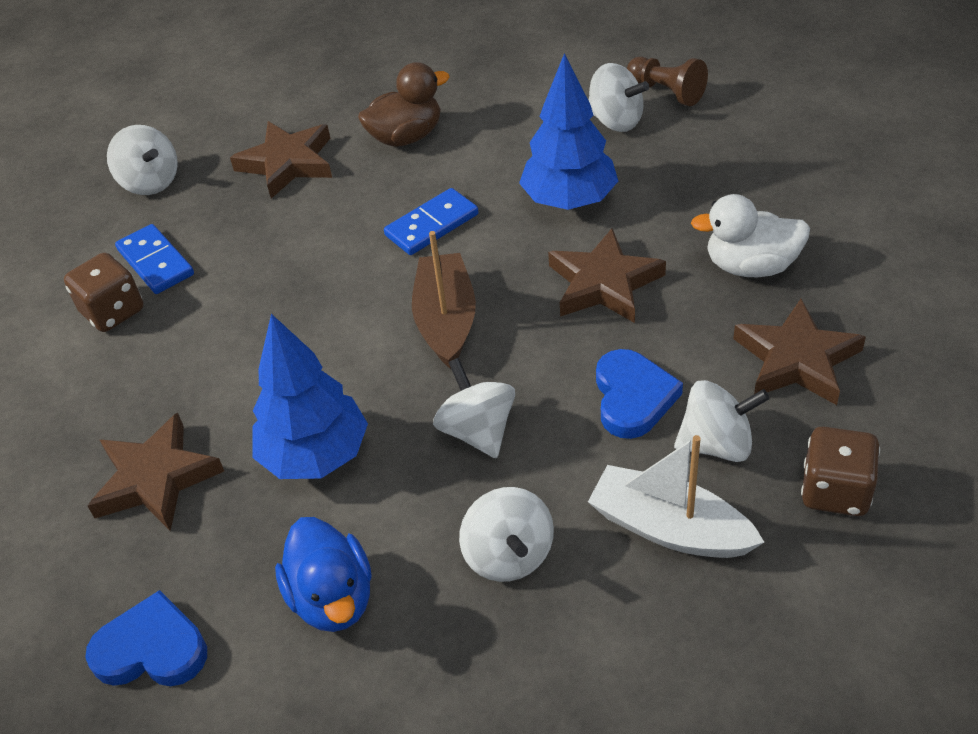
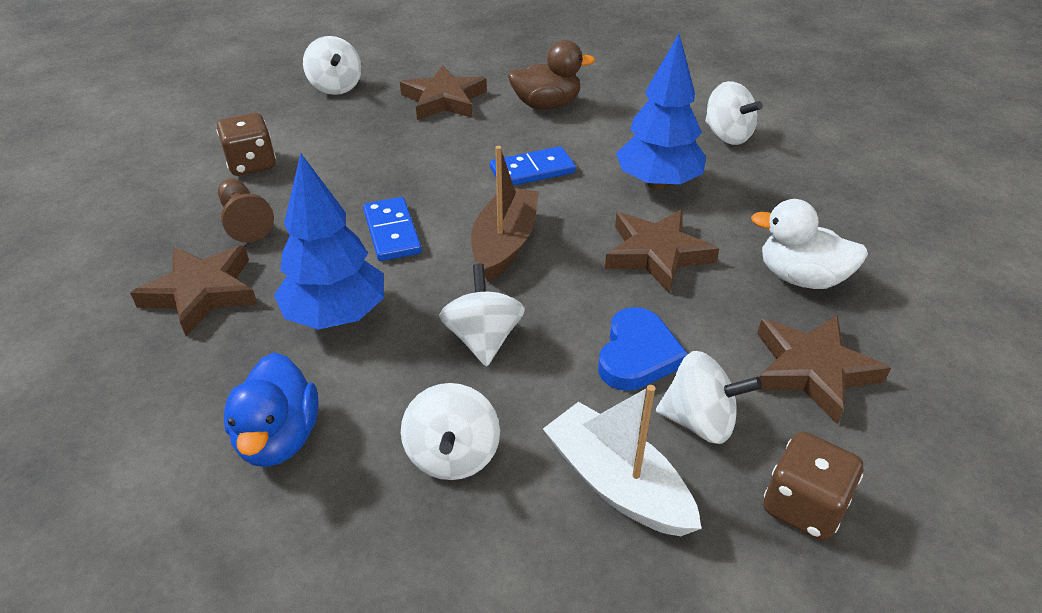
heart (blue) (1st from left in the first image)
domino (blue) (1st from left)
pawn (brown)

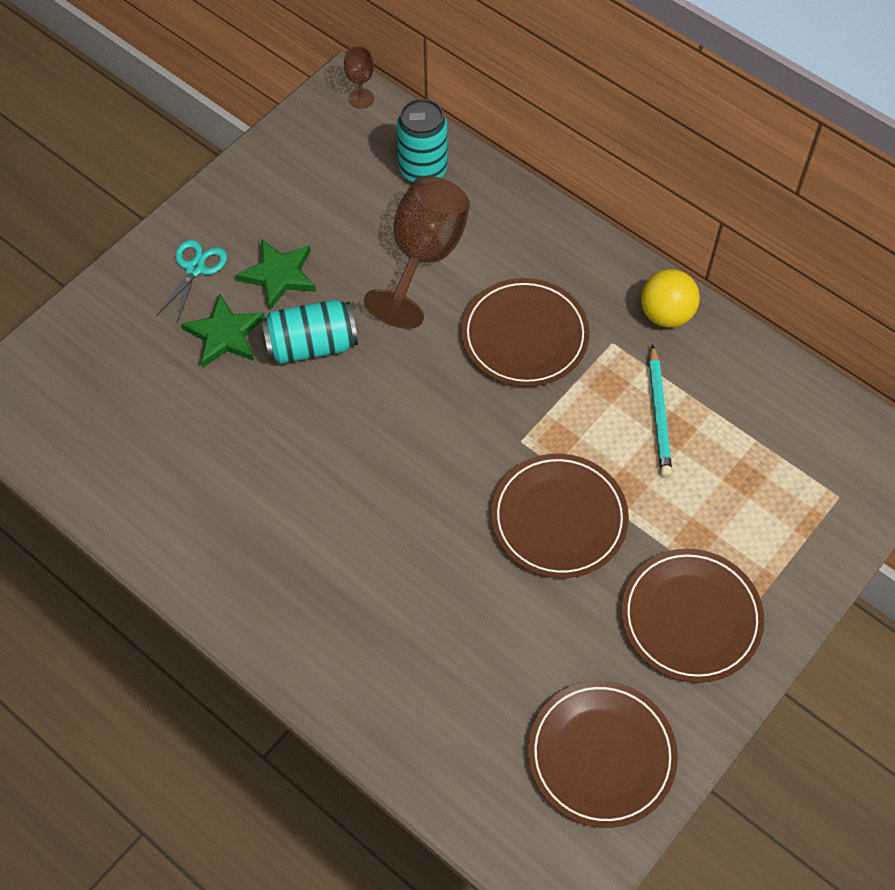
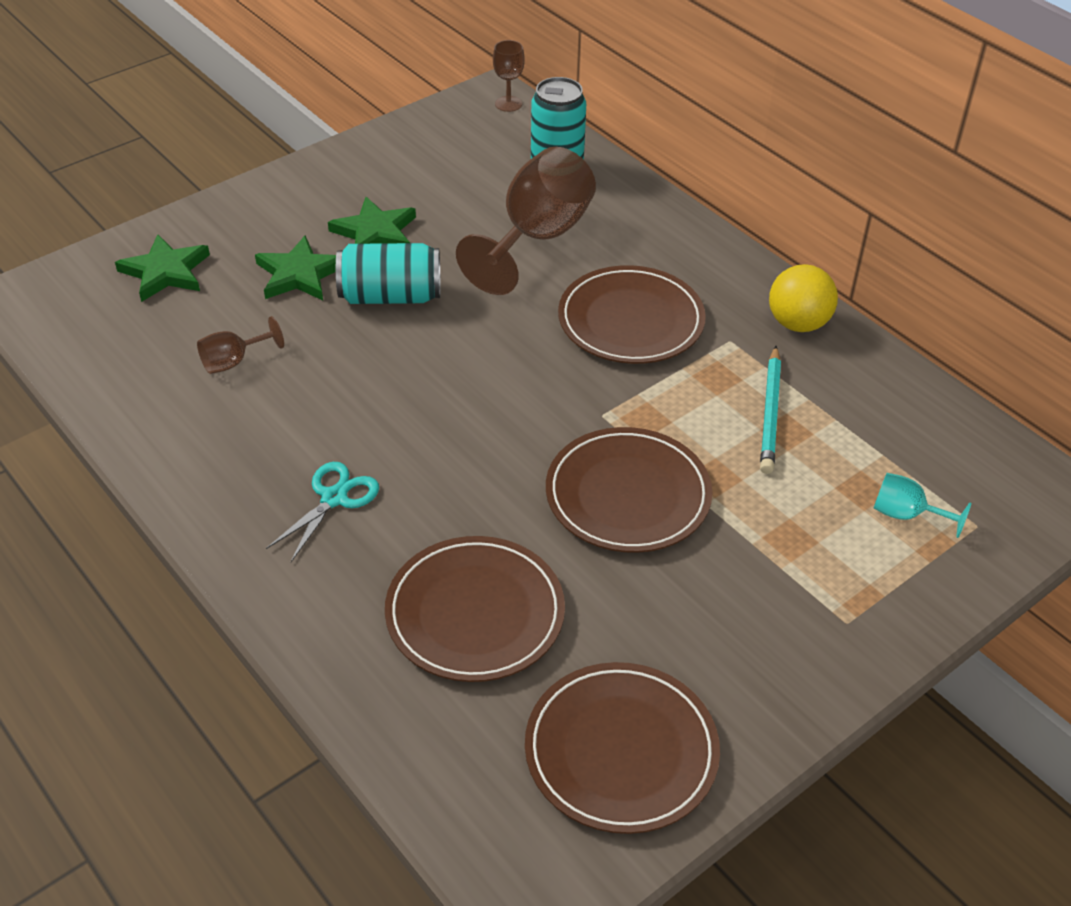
scissors (turquoise)
plate (brown) (1st from left)
star (green) (1st from left)
goblet (brown) (1st from left)
goblet (turquoise)

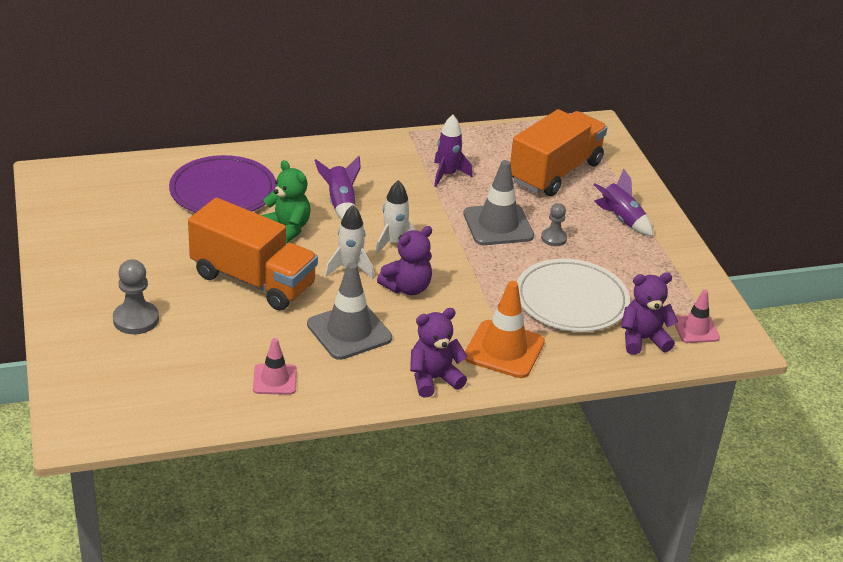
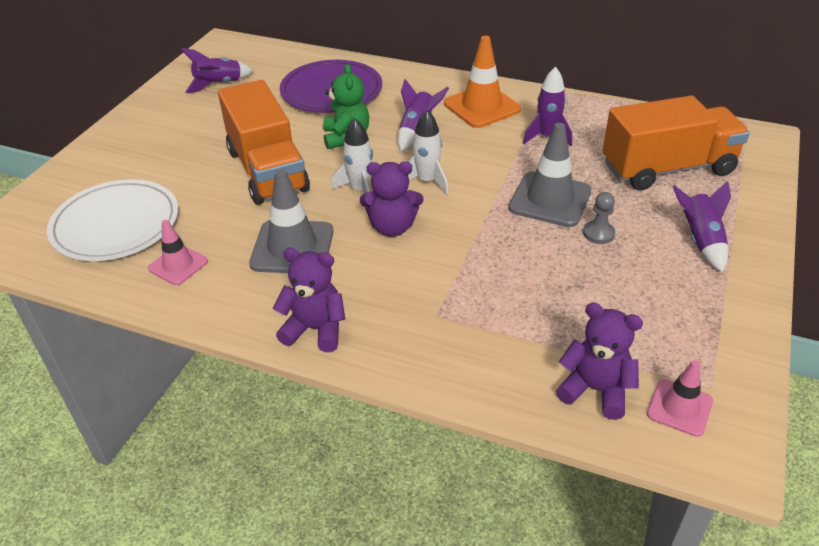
pawn (grey) (1st from left in the first image)
traffic cone (orange)
plate (white)
rocket (purple) (1st from left)

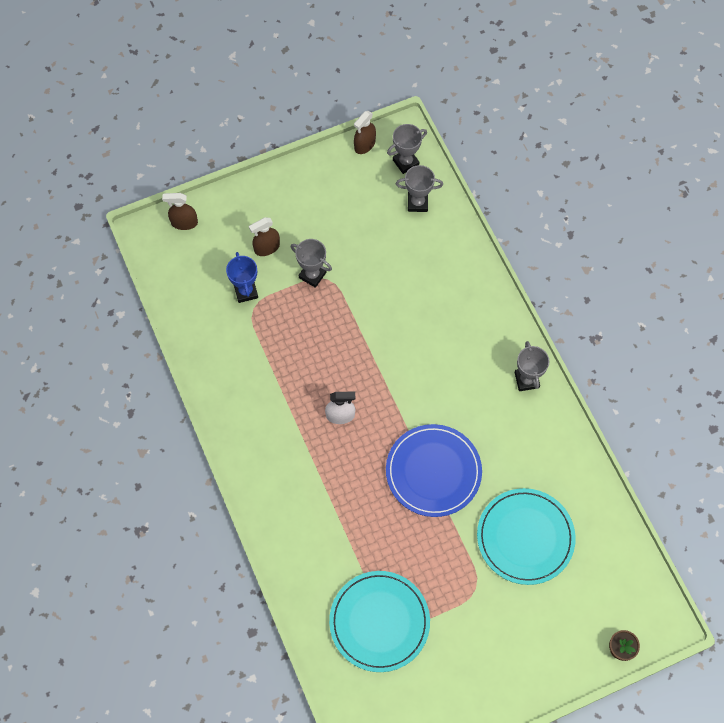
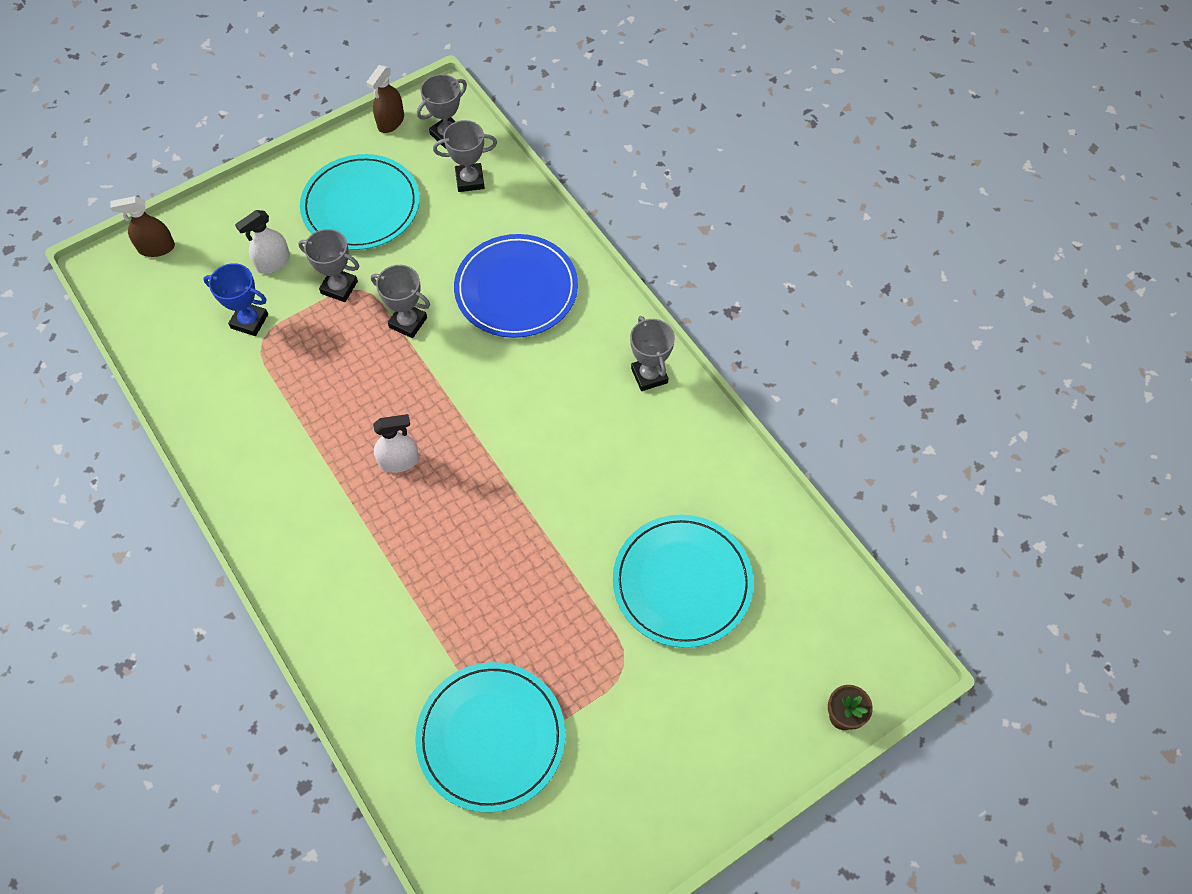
trophy (blue)
spray bottle (white) (1st from left)
plate (blue)
plate (turquoise) (1st from left)
trophy (grey) (2nd from left)

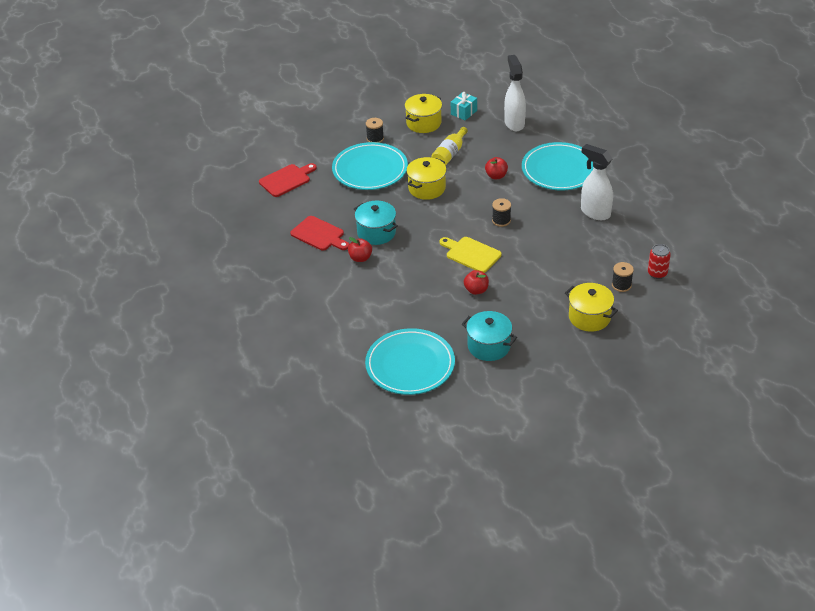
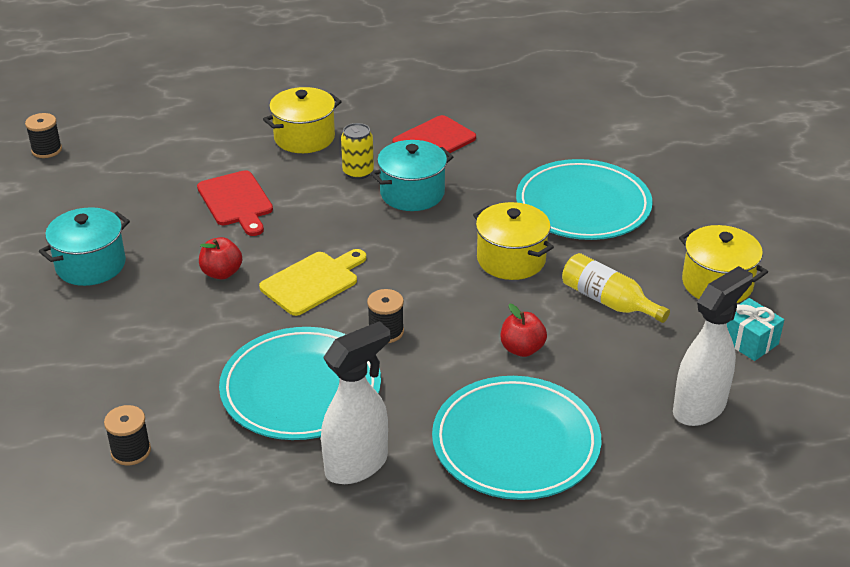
cutting board (red) (1st from left)
can (yellow)
plate (turquoise) (1st from left)
spool (black) (1st from left)
spray bottle (white) (2nd from left)
pot (yellow) (1st from left)
can (red)

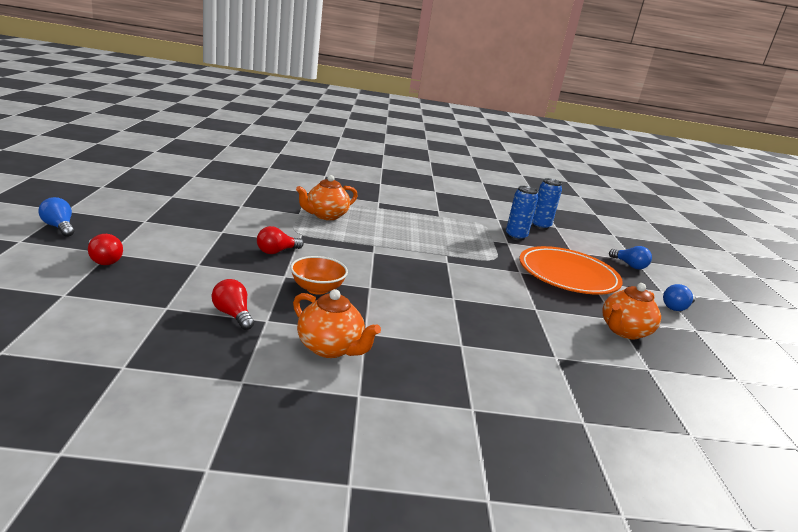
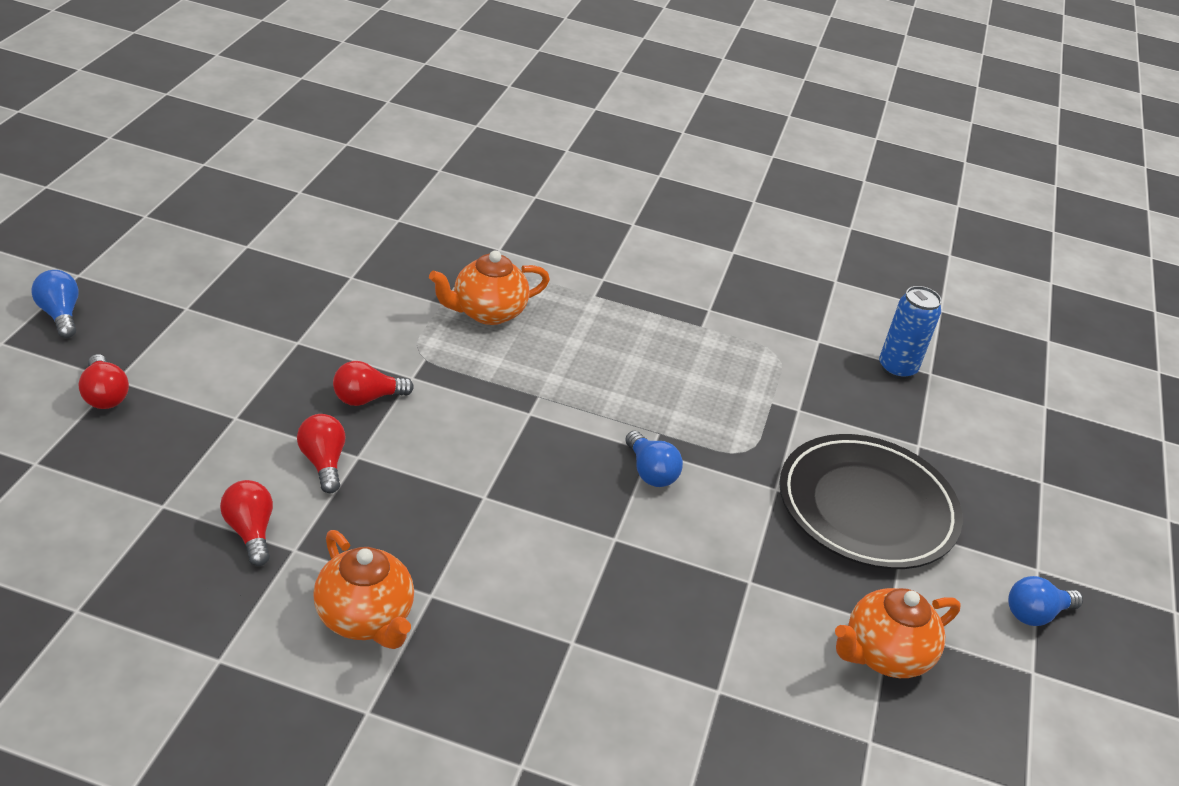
bowl (orange)
can (blue) (1st from left in the first image)
plate (black)
light bulb (blue) (2nd from left)
light bulb (red) (3rd from left)

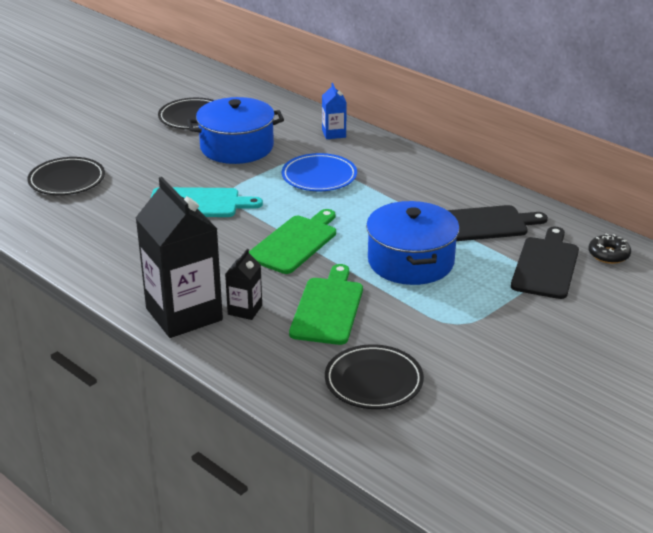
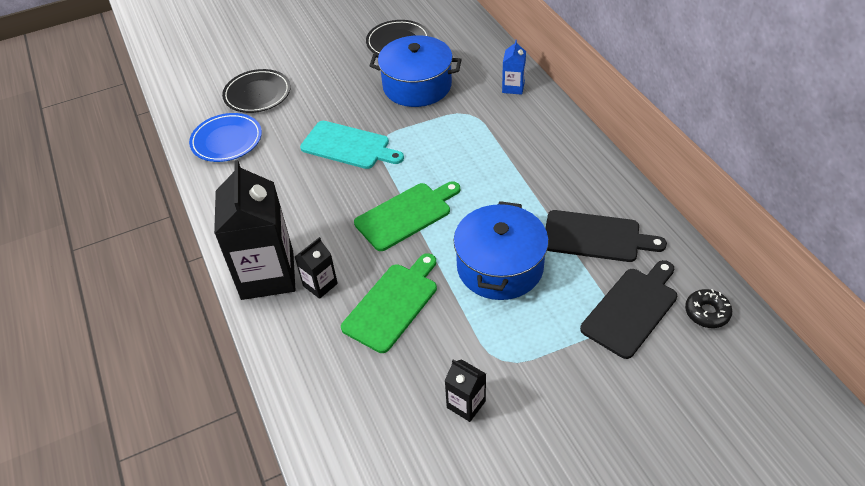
plate (blue)
plate (black) (3rd from left in the first image)
carton (black) (3rd from left)

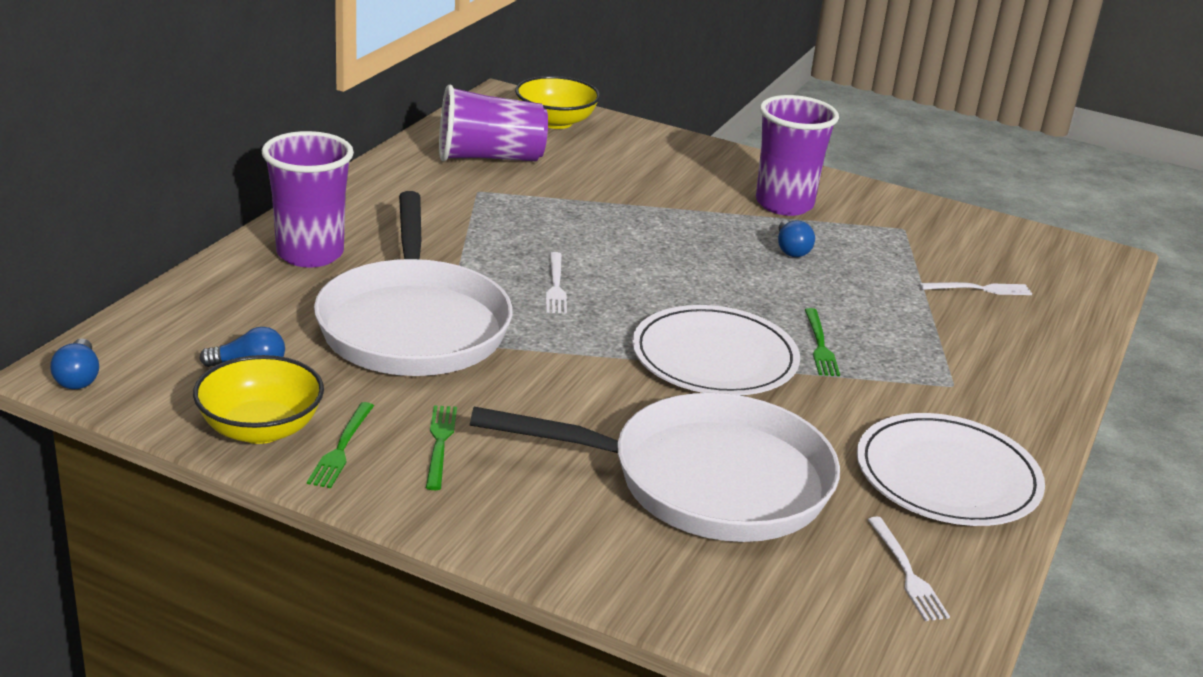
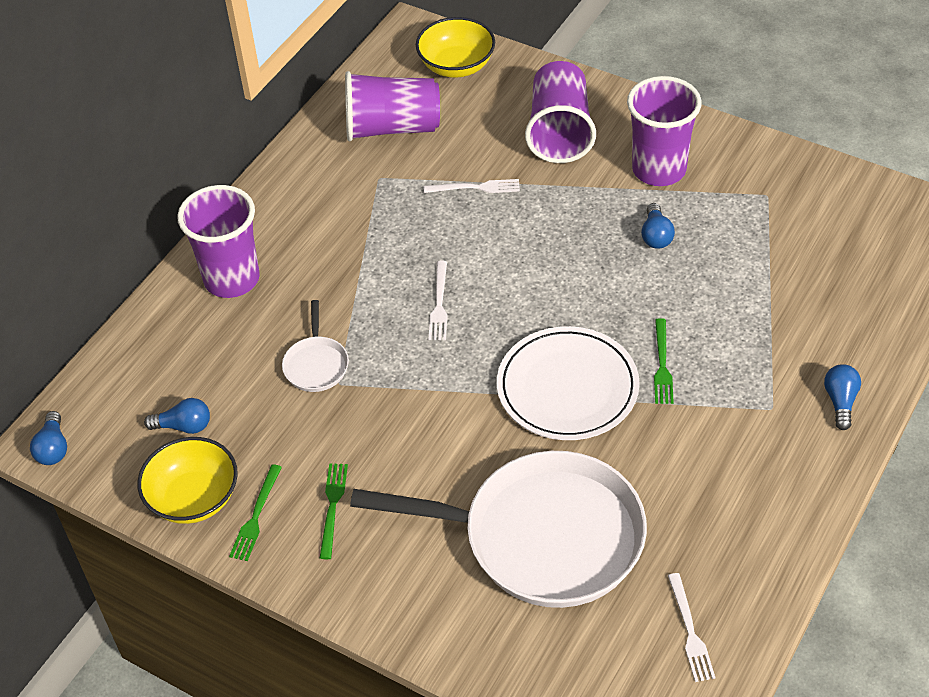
pan (white) (1st from left)
plate (white) (2nd from left in the first image)
fork (white) (2nd from left)
cup (purple) (3rd from left)
light bulb (blue) (4th from left)

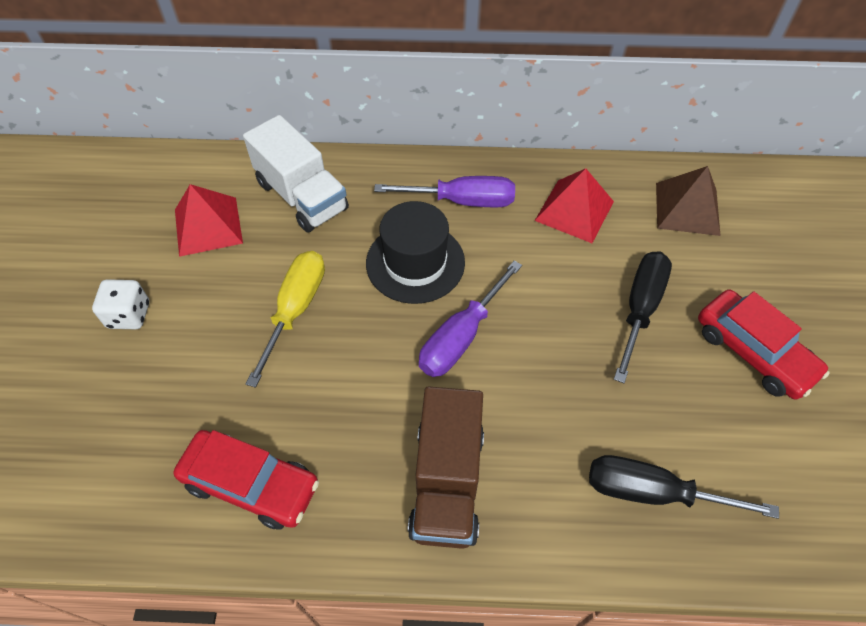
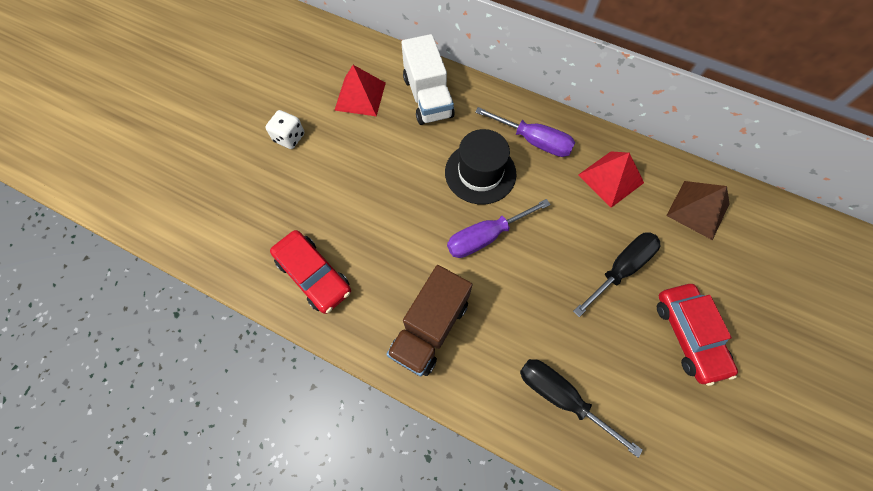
screwdriver (yellow)

